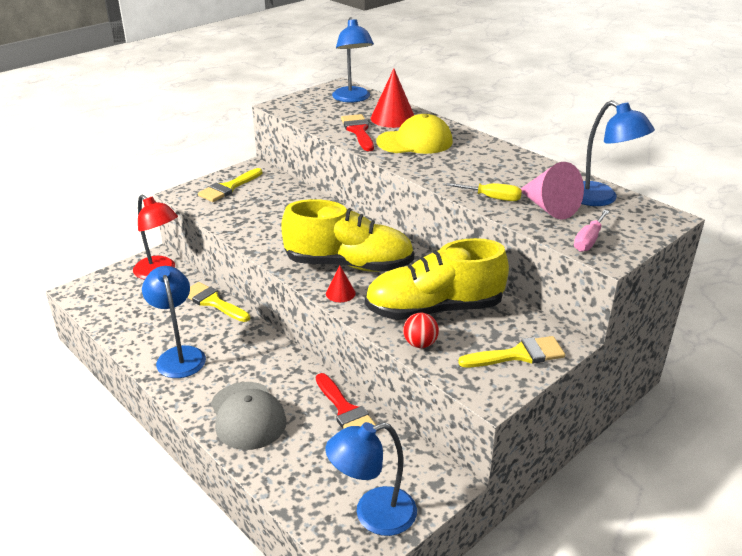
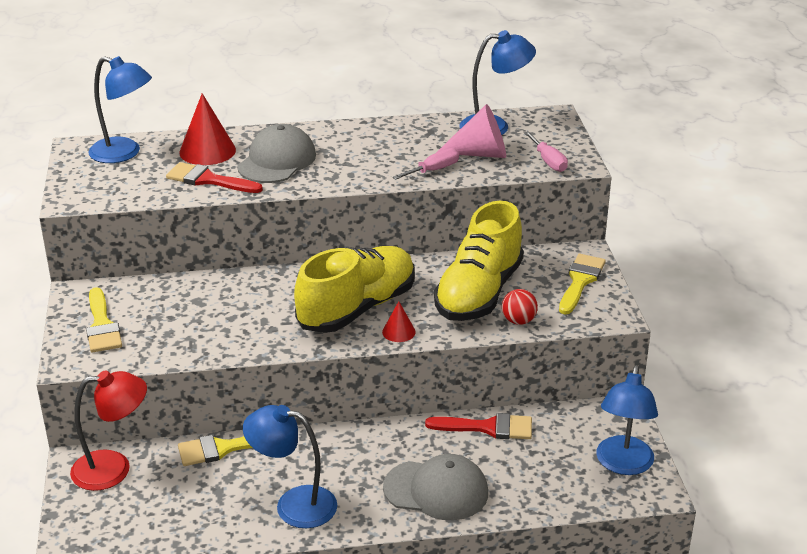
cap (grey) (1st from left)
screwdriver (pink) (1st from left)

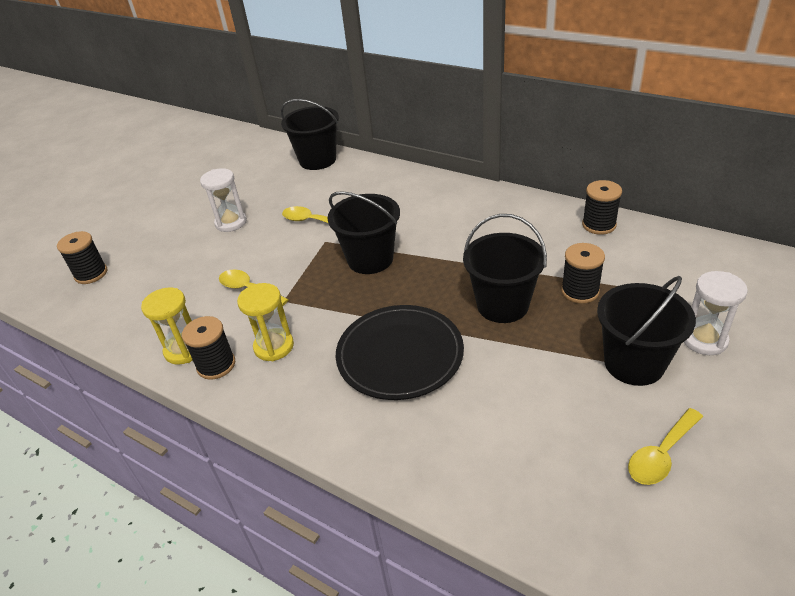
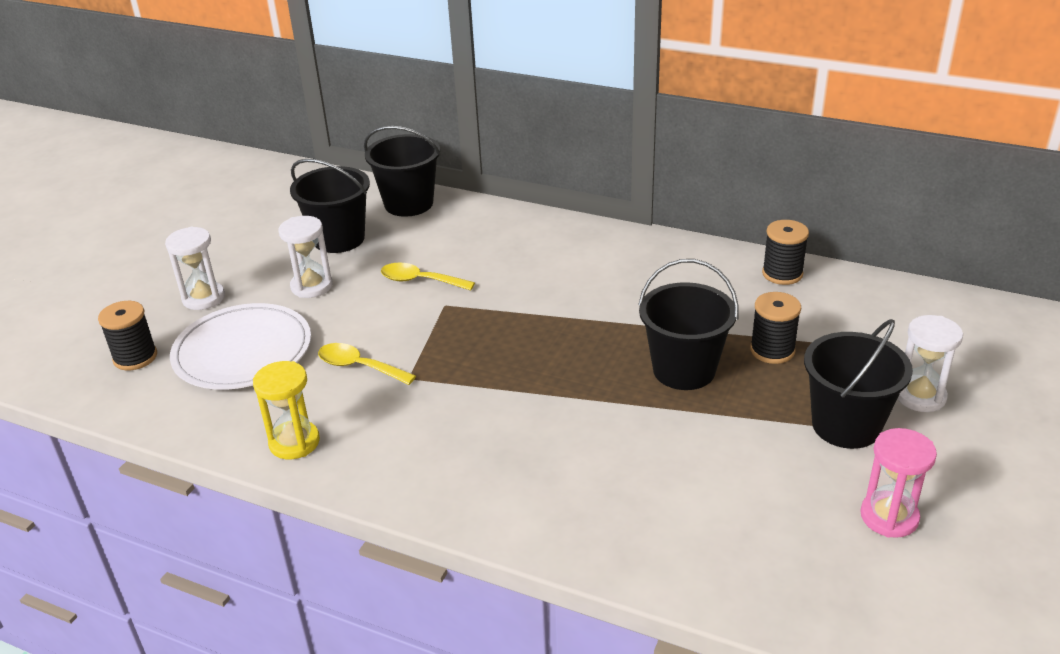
spool (black) (2nd from left in the first image)
hourglass (yellow) (2nd from left in the first image)
bucket (black) (1st from left)
plate (black)
hourglass (pink)
hourglass (white) (1st from left)
plate (white)

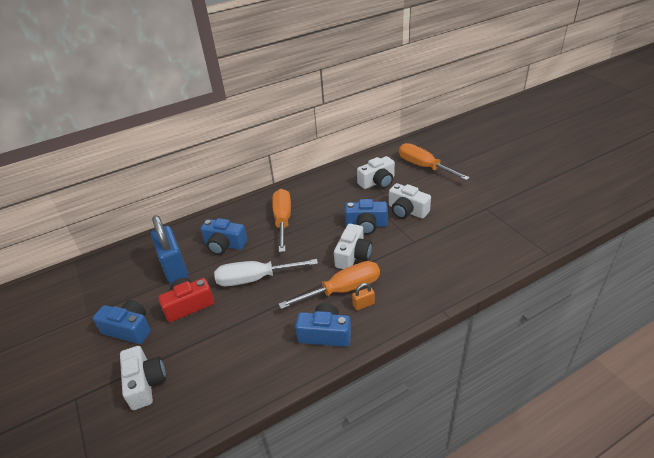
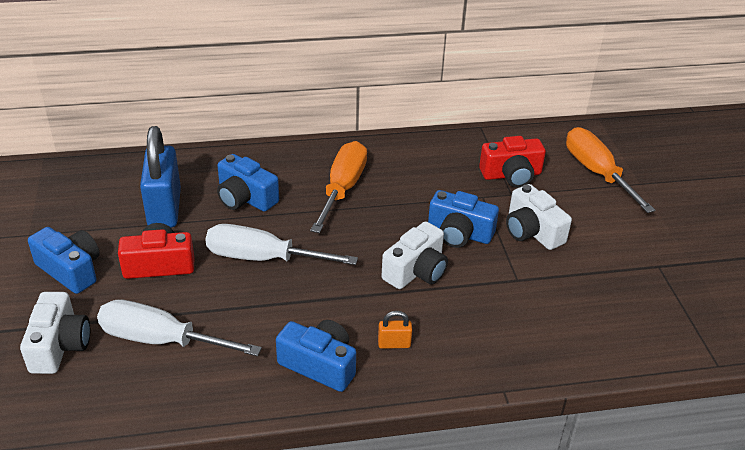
screwdriver (orange) (2nd from left in the first image)
camera (red) (2nd from left)
screwdriver (white) (1st from left)

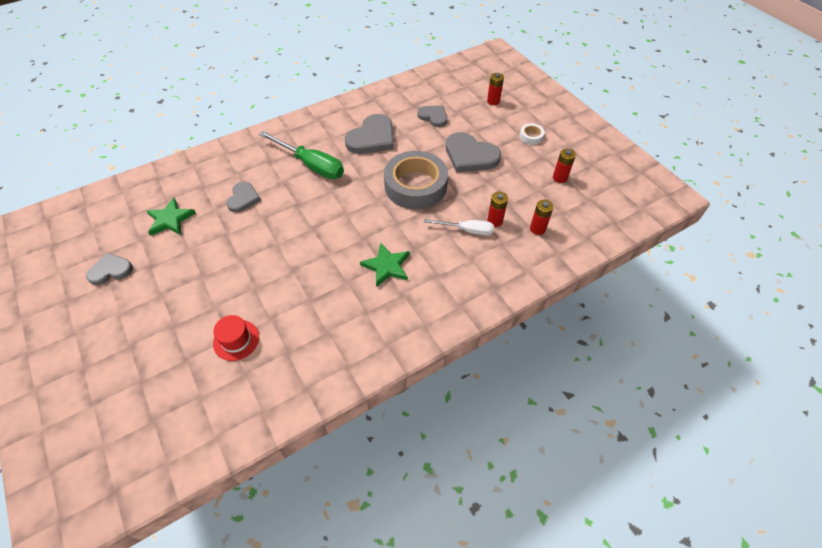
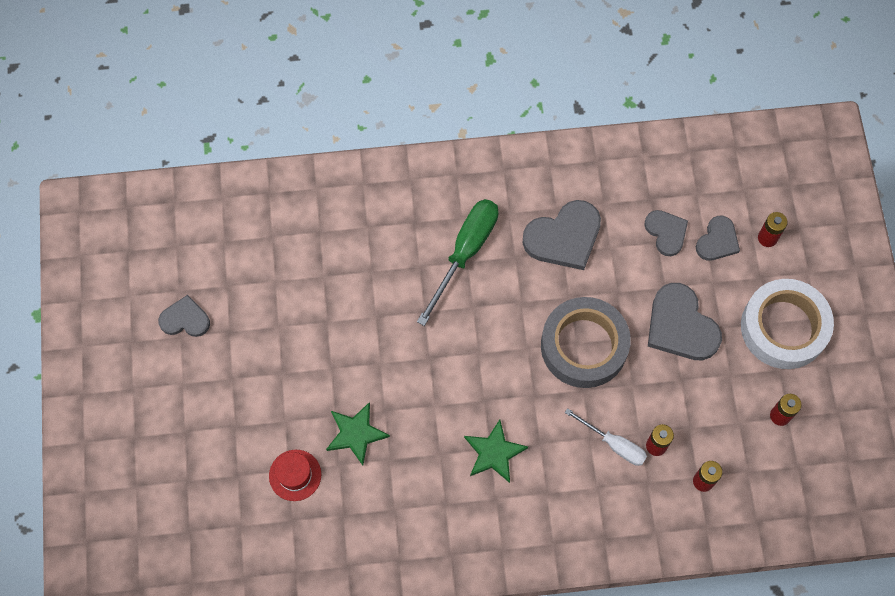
star (green) (1st from left)
heart (grey) (5th from left)
screwdriver (green)
tape (white)

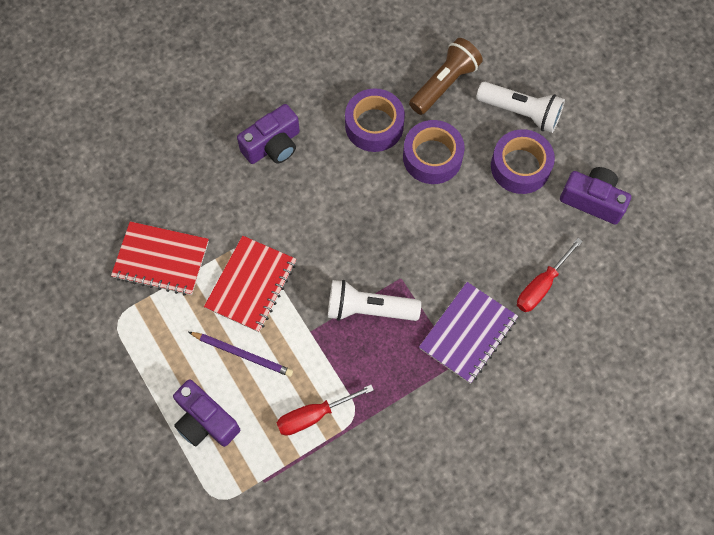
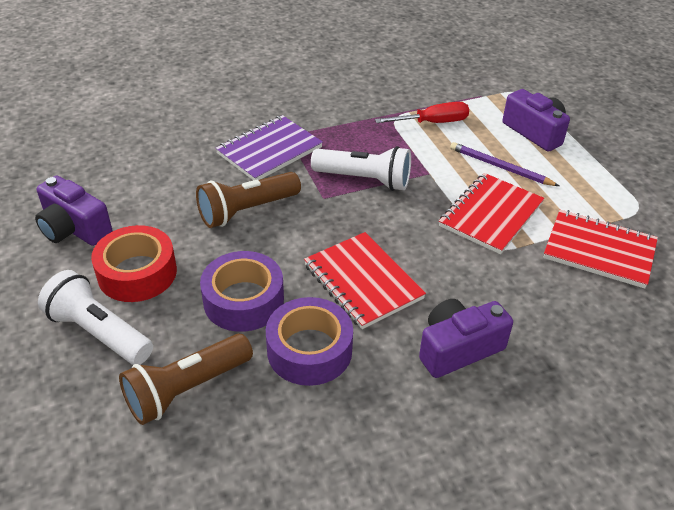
tape (red)
screwdriver (red) (2nd from left in the first image)
flashlight (brown) (2nd from left)
notebook (red) (1st from left)

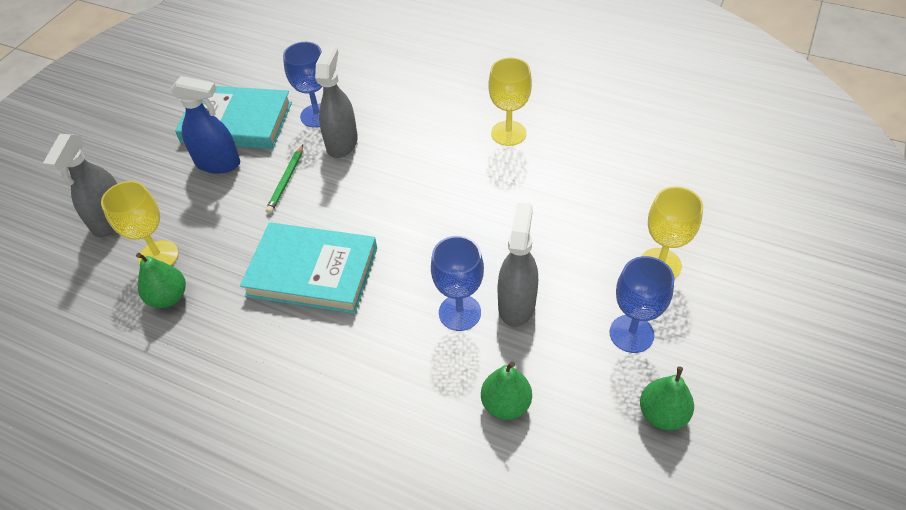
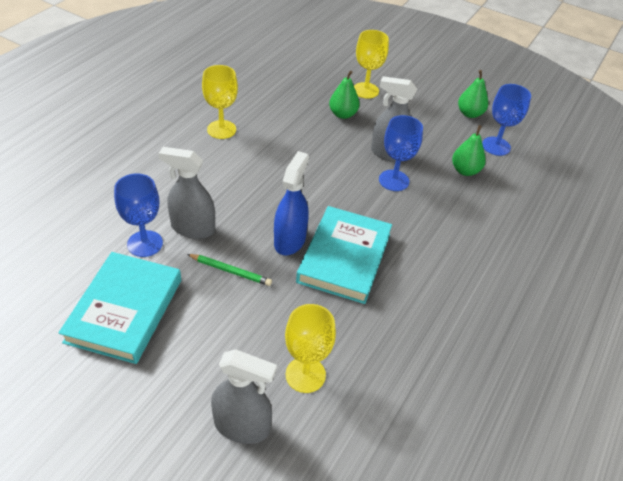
pear (green) (1st from left)
spray bottle (blue)
goblet (blue) (3rd from left)

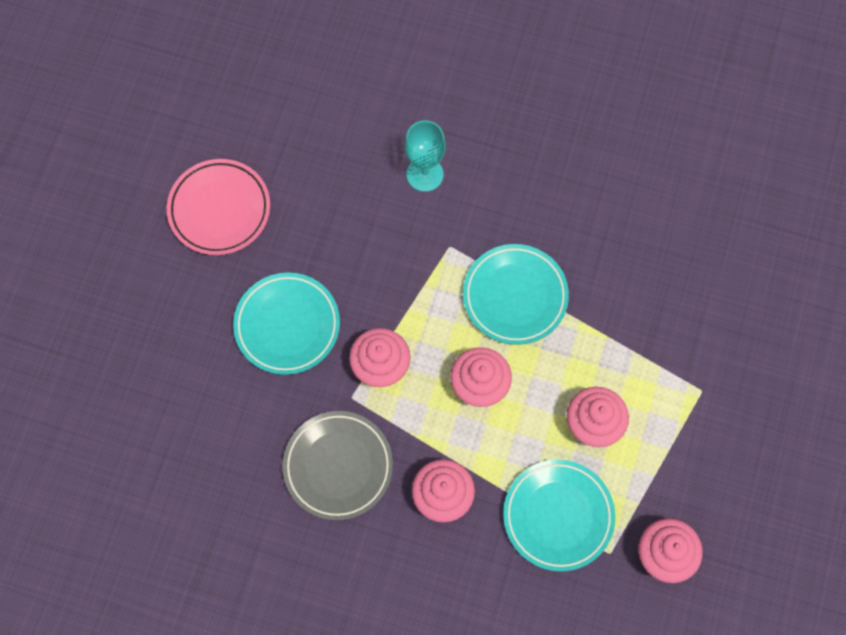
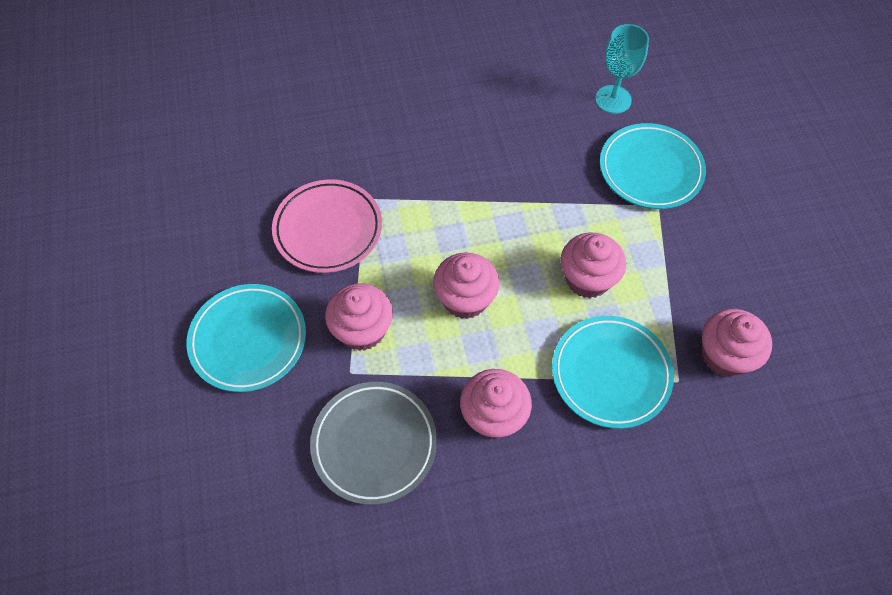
plate (pink)
goblet (turquoise)
plate (turquoise) (3rd from left)

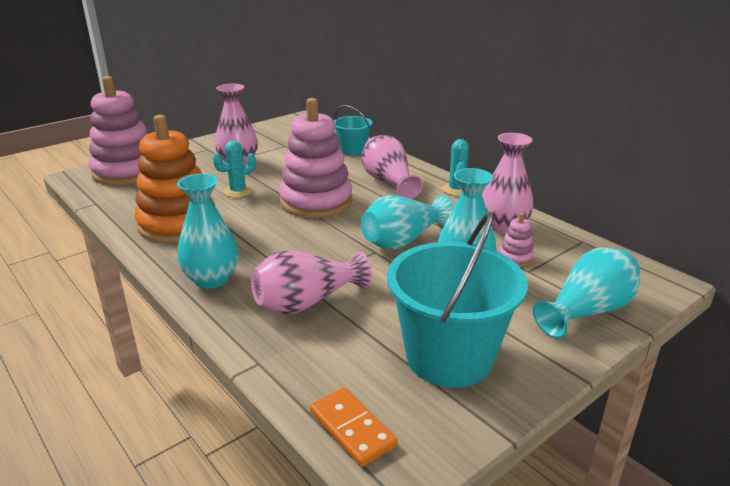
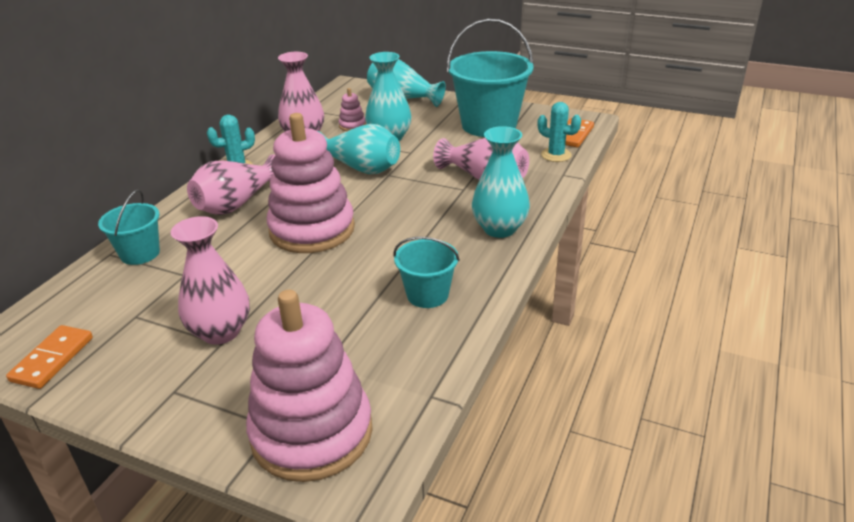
bucket (turquoise) (2nd from left)
cactus (turquoise) (2nd from left)
domino (orange) (1st from left)

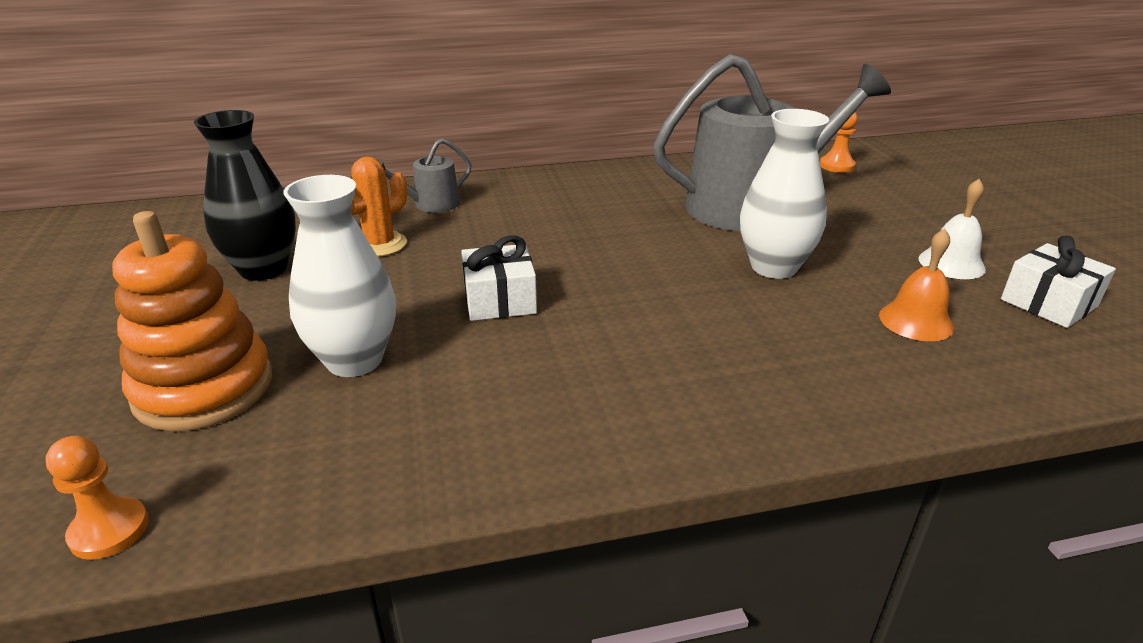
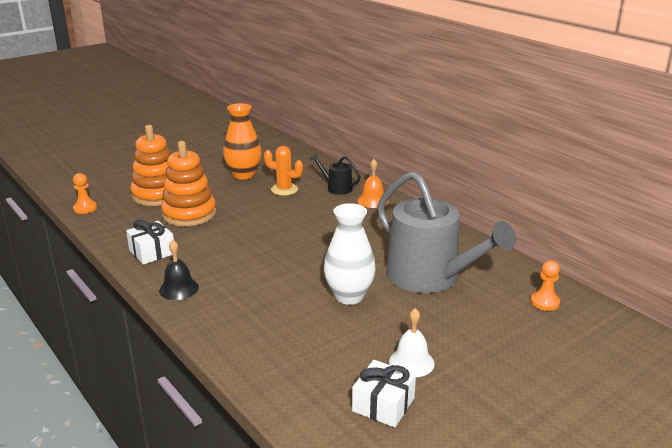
vase (orange)
stacking toy (orange) (2nd from left)
watering can (black)
gift (white) (1st from left)
bell (orange)
bell (black)

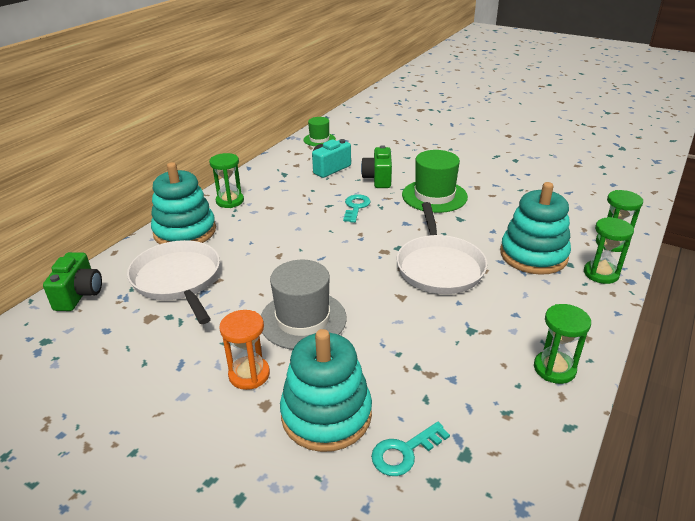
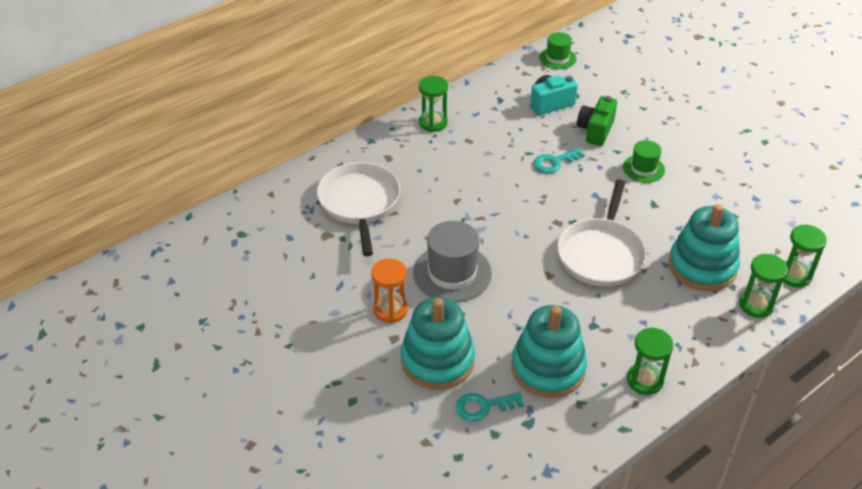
camera (green) (1st from left in the first image)
stacking toy (turquoise) (2nd from left)
key (turquoise) (2nd from left)
hat (green) (2nd from left)

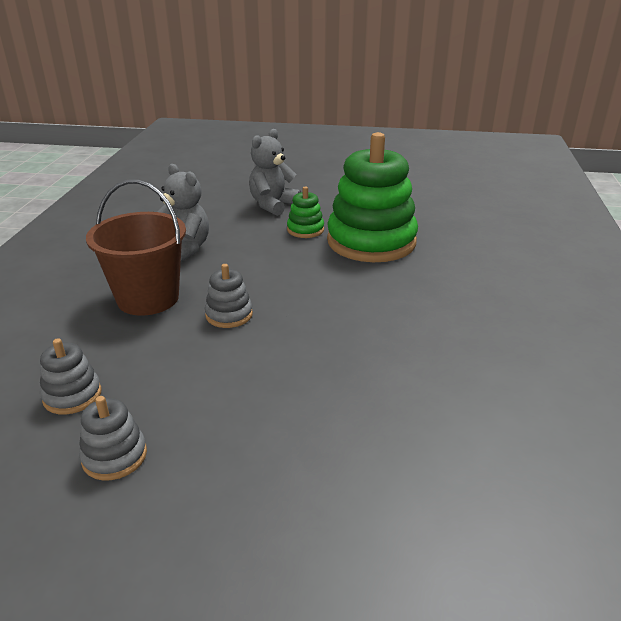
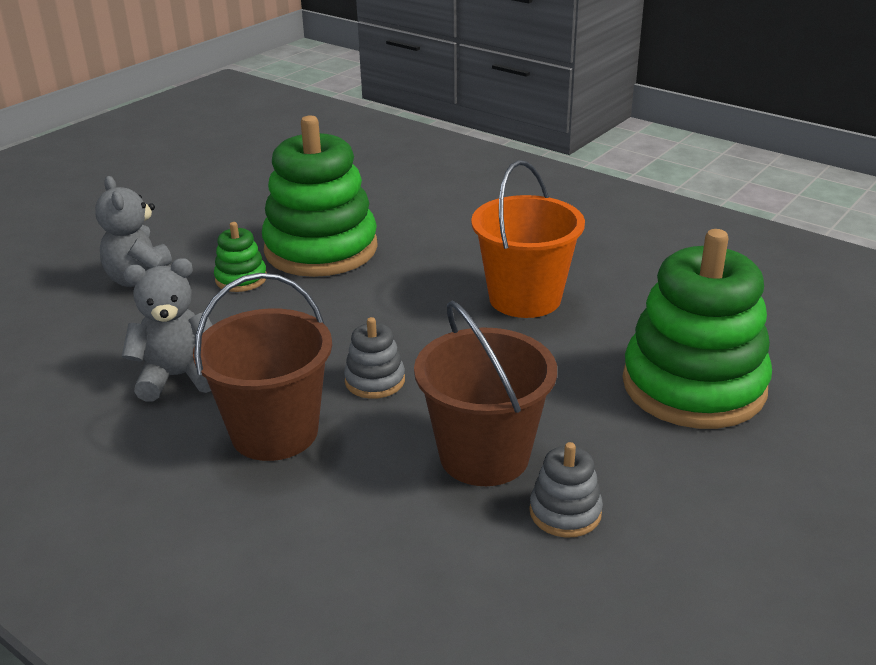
stacking toy (grey) (1st from left in the first image)
bucket (brown) (2nd from left)
bucket (orange)
stacking toy (green) (3rd from left)

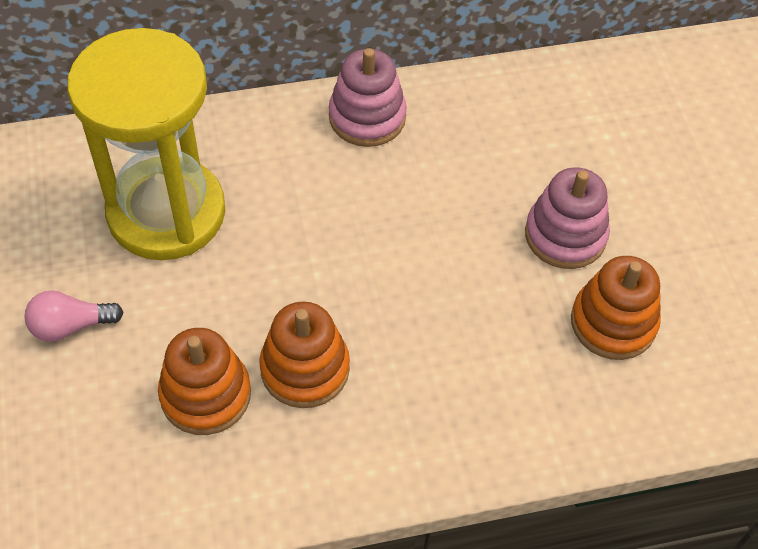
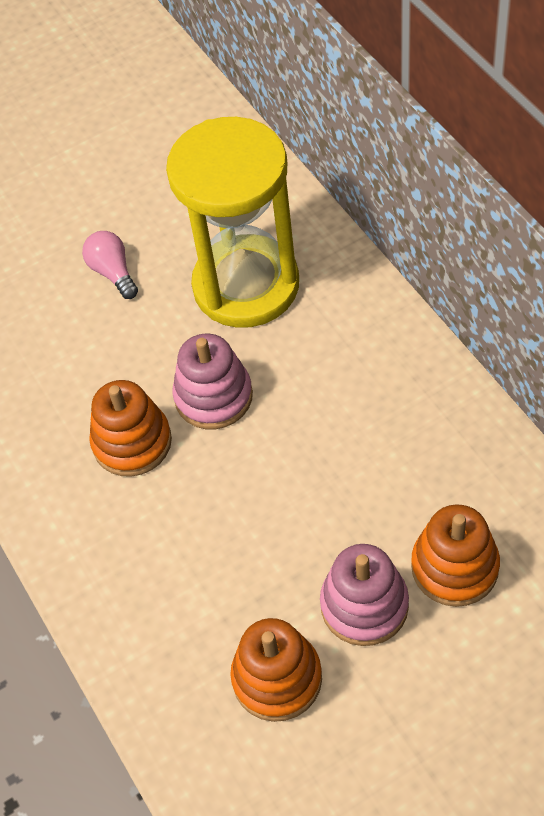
stacking toy (orange) (3rd from left)
stacking toy (pink) (1st from left)

